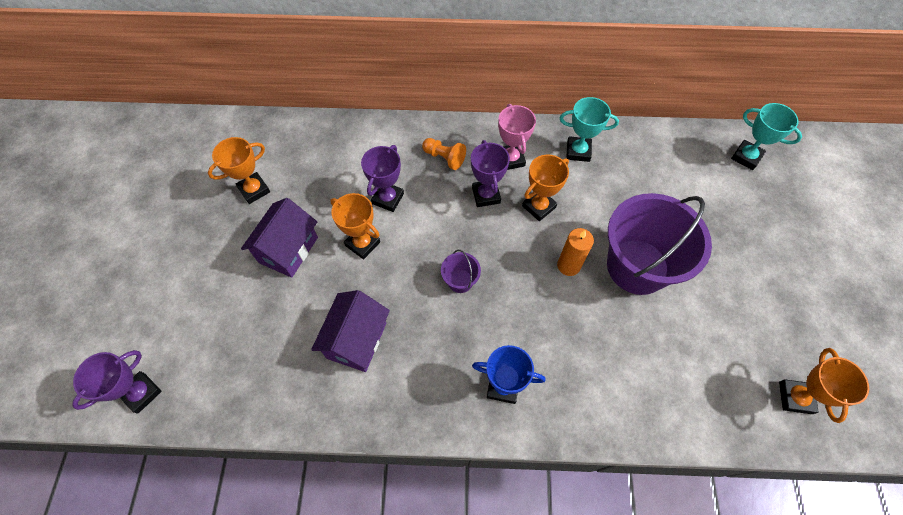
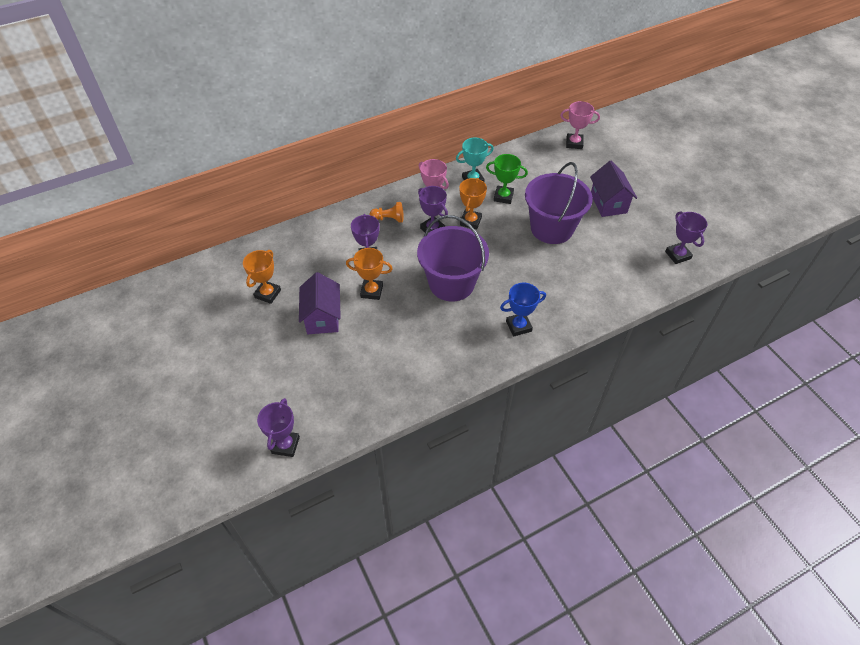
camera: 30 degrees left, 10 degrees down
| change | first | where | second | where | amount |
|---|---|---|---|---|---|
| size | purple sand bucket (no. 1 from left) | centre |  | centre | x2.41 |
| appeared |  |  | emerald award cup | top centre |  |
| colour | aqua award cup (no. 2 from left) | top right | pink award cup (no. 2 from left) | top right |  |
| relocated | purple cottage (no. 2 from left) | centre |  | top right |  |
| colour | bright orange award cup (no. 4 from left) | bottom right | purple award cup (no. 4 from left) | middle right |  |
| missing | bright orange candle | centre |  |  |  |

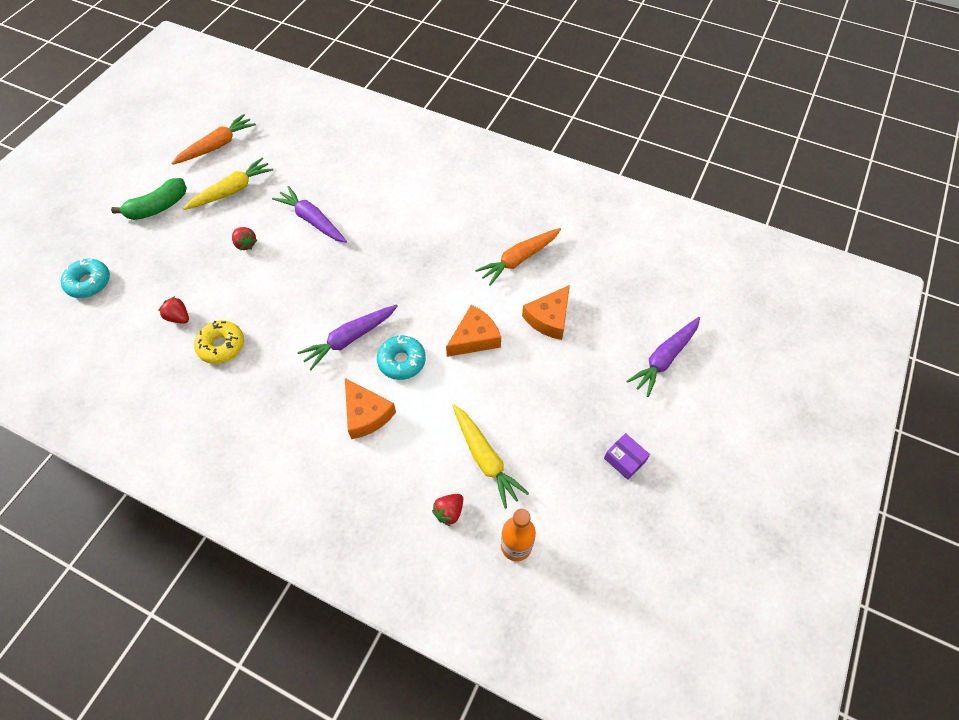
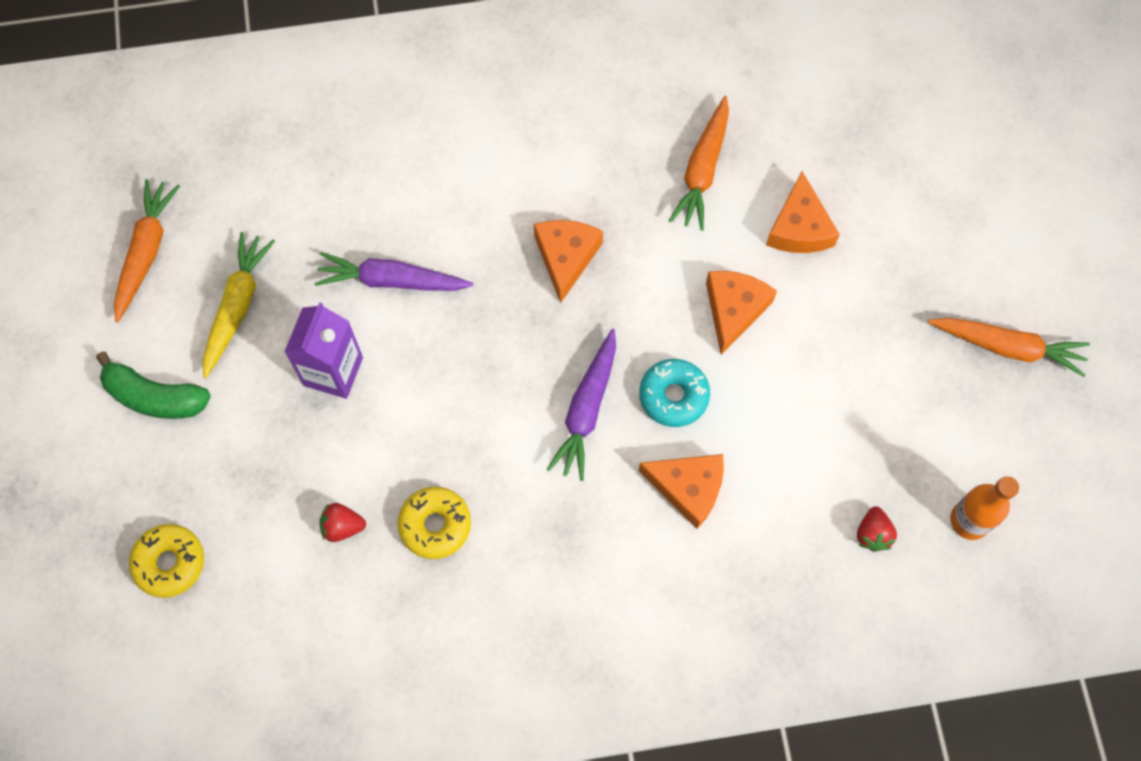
camera: 35 degrees left, 10 degrees up
| change | first | where | second | where | amount |
|---|---|---|---|---|---|
| spun | emerald toy banana | top left |  | middle left | 90 degrees clockwise |
| colour | aqua glazed donut (no. 1 from left) | middle left | golden glazed donut (no. 1 from left) | bottom left |  |
| exchanged | crimson strawberry (no. 2 from left) | top left | purple milk carton | middle left |  |
| appeared |  |  | bright orange cheese (no. 1 from left) | centre |  |
| exchanged | purple box | centre | bright orange carrot (no. 3 from left) | middle right |  |
| missing | golden carrot (no. 2 from left) | centre |  |  |  |
| missing | purple carrot (no. 3 from left) | middle right |  |  |  |

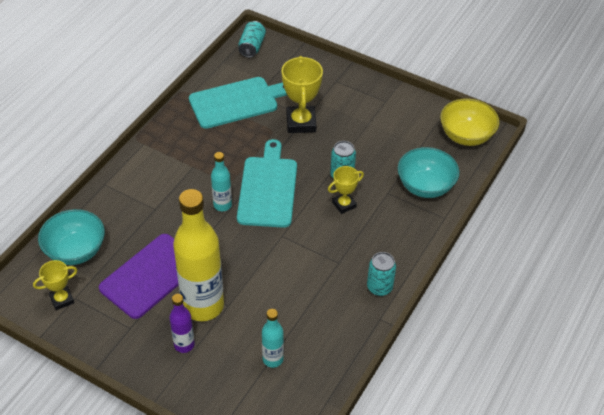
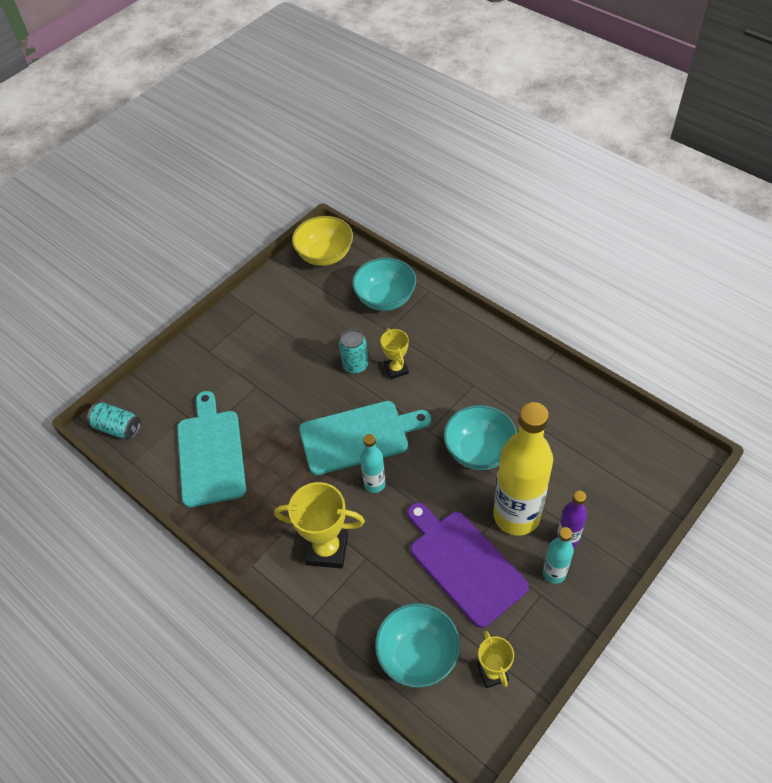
camera: 75 degrees left, 5 degrees up
| change | first | where | second | where | amount |
|---|---|---|---|---|---|
| relocated | golden award cup (no. 2 from left in the first image) | top centre | golden award cup (no. 1 from left) | bottom centre |  |
| spun | aqua chopping board (no. 2 from left) | centre |  | centre | 150 degrees clockwise |
| appeared |  |  | aqua deep dish (no. 3 from left) | centre |  |
| relocated | aqua bottle (no. 2 from left) | bottom centre |  | bottom right |  |
| missing | aqua tin (no. 3 from left) | centre |  |  |  |

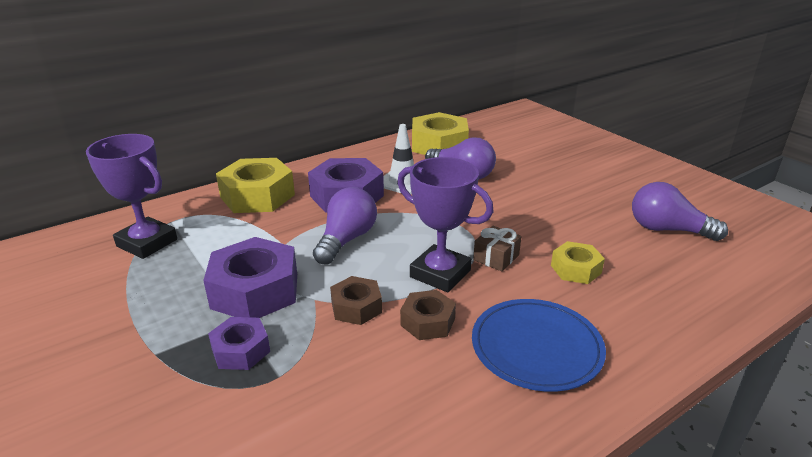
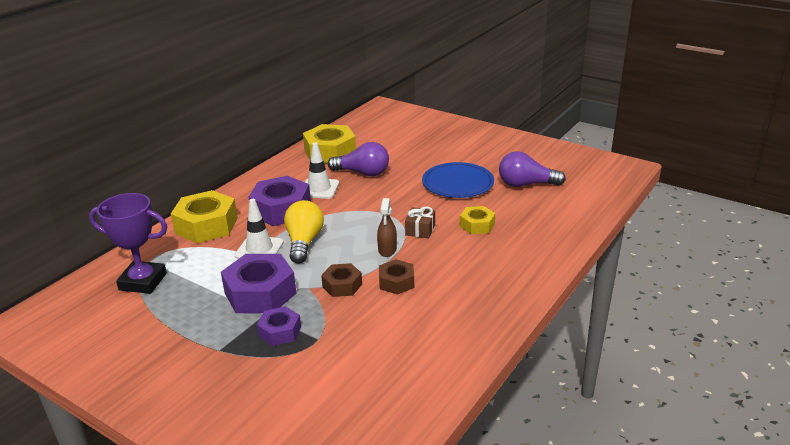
camera: 20 degrees left, 0 degrees up
| change | first | where | second | where | amount |
|---|---|---|---|---|---|
| appeared |  |  | snow-white safety cone (no. 1 from left) | middle left |  |
| colour | purple lightbulb (no. 1 from left) | centre | golden lightbulb | centre |  |
| exchanged | purple award cup (no. 2 from left) | centre | russet spray bottle | centre |  |
| relocated | royal blue dinner plate | bottom centre |  | centre |  |

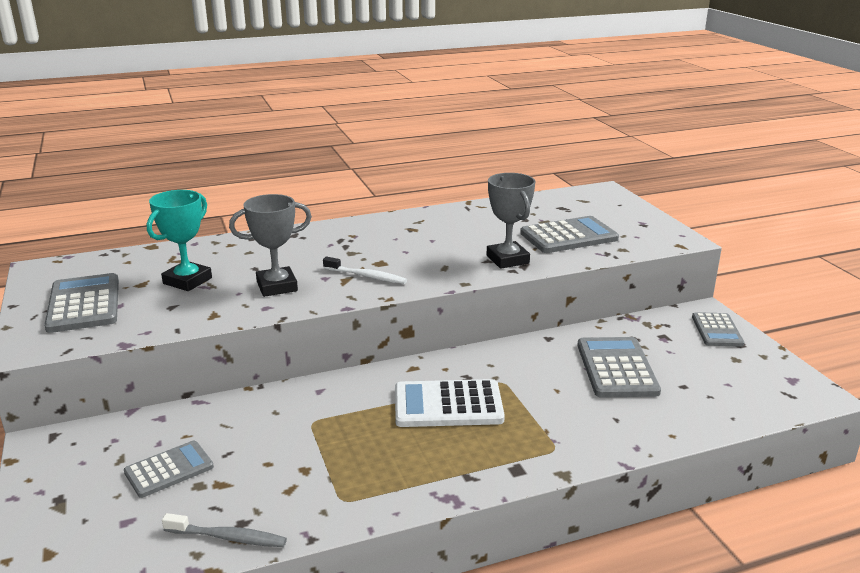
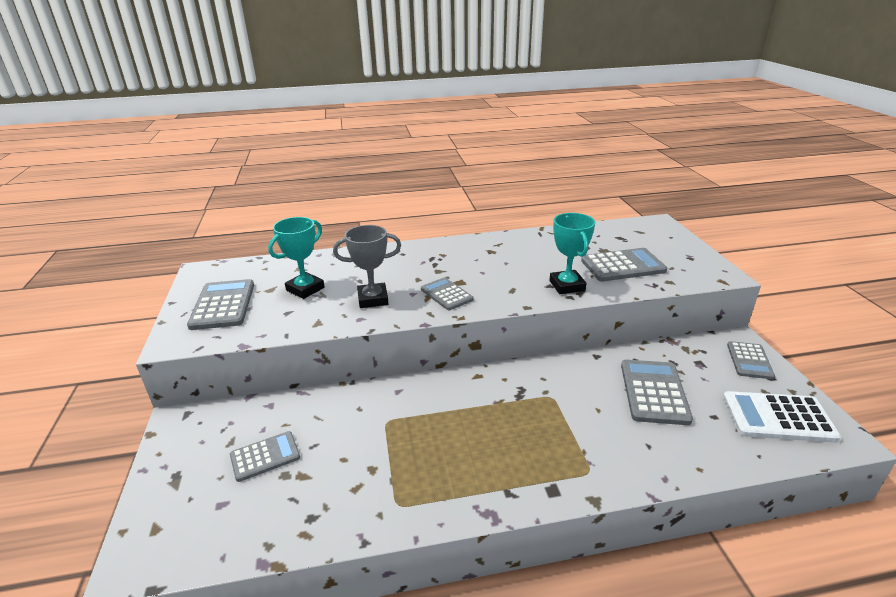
camera: 10 degrees right, 5 degrees up
| change | first | where | second | where | amount |
|---|---|---|---|---|---|
| exchanged | snow-white dental brush | centre | grey adding machine (no. 3 from left) | centre |  |
| colour | grey award cup (no. 2 from left) | centre | aqua award cup (no. 2 from left) | centre |  |
| relocated | snow-white adding machine | bottom centre |  | bottom right |  |
| missing | grey dental brush | bottom left |  |  |  |

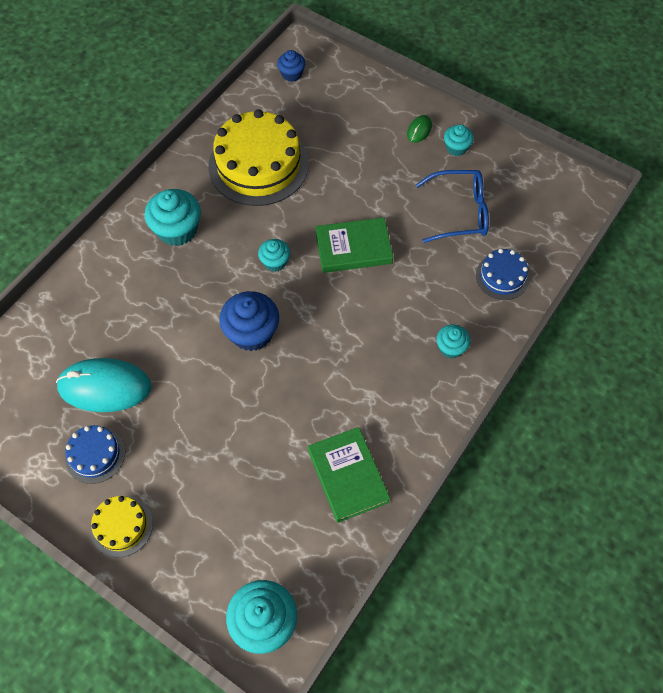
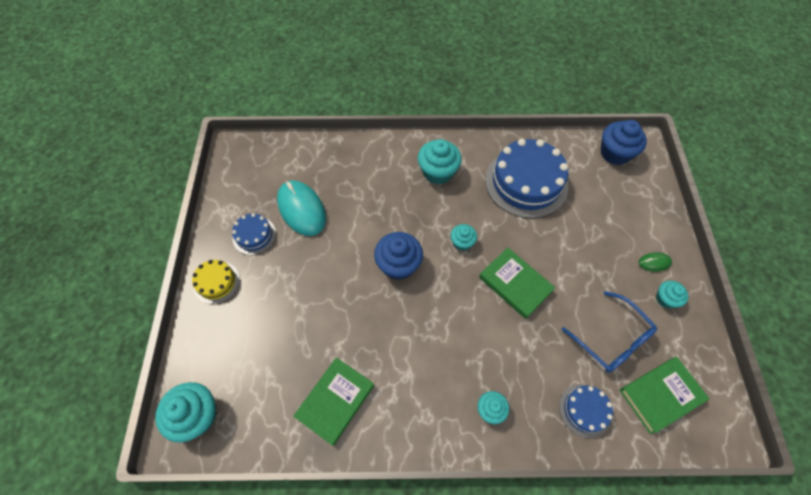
camera: 55 degrees right, 0 degrees up
| change | first | where | second | where | amount |
|---|---|---|---|---|---|
| colour | golden cake (no. 2 from left) | top centre | royal blue cake (no. 2 from left) | centre |  |
| size | royal blue muffin (no. 2 from left) | top centre |  | top right | x1.75 |
| appeared |  |  | emerald hardcover (no. 3 from left) | bottom right |  |

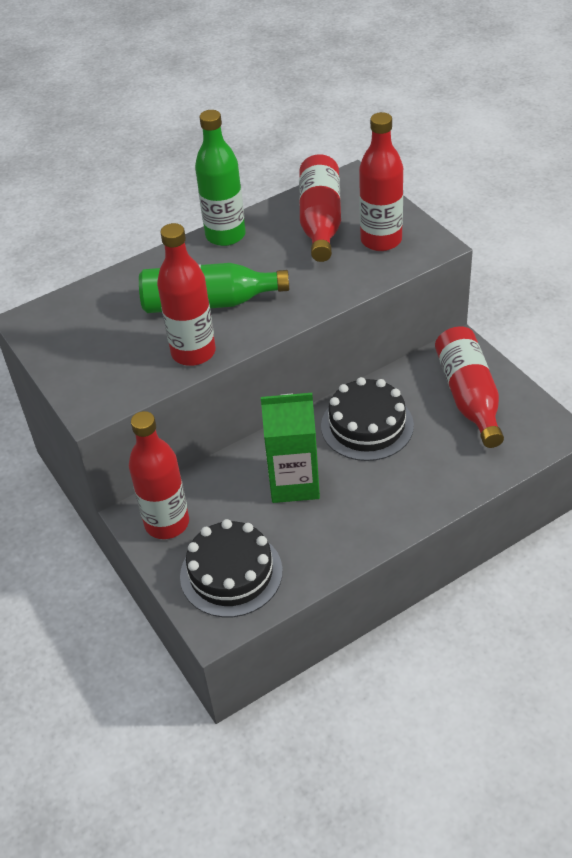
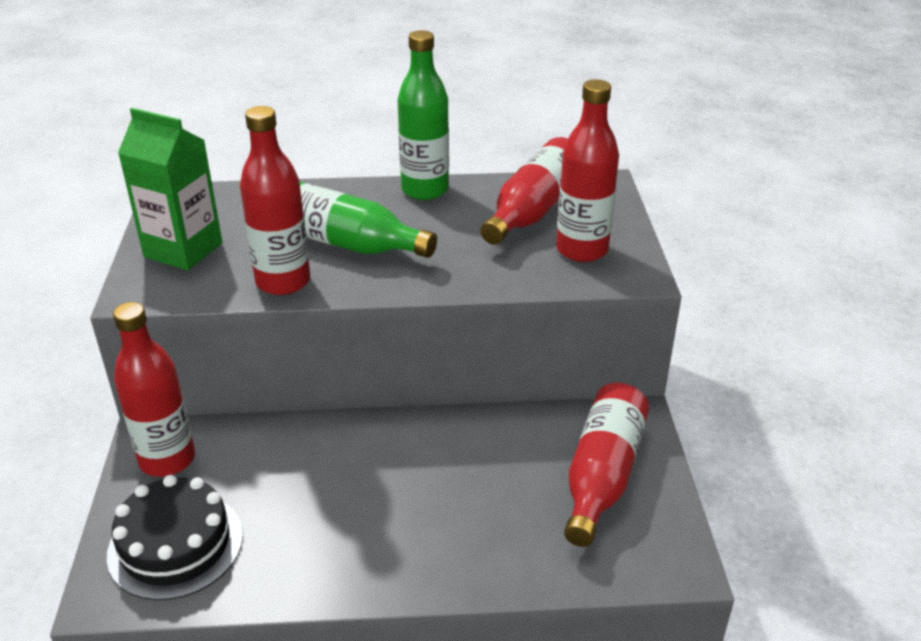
camera: 25 degrees right, 10 degrees down
| change | first | where | second | where | amount |
|---|---|---|---|---|---|
| relocated | emerald milk carton | centre |  | top left |  |
| missing | black cake (no. 2 from left) | centre |  |  |  |

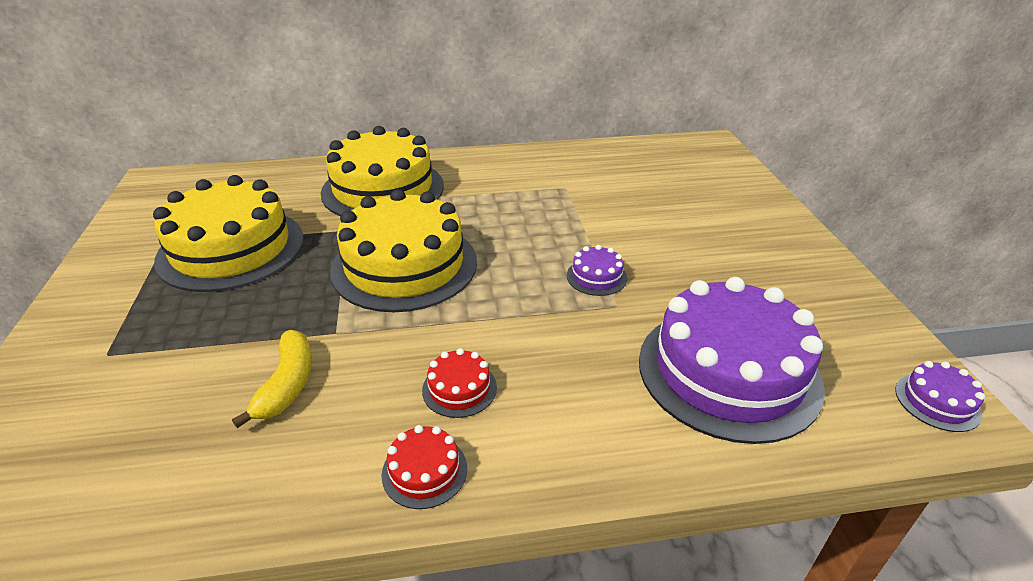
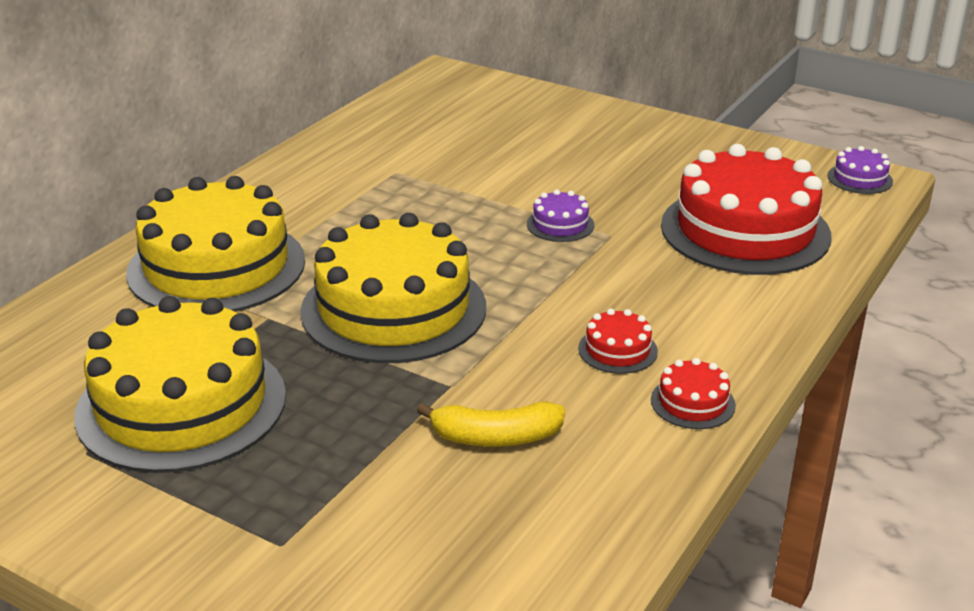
camera: 50 degrees left, 5 degrees down
| change | first | where | second | where | amount |
|---|---|---|---|---|---|
| spun | golden toy banana | middle left |  | bottom centre | 135 degrees clockwise |
| colour | purple cake (no. 2 from left) | middle right | crimson cake (no. 3 from left) | middle right |  |

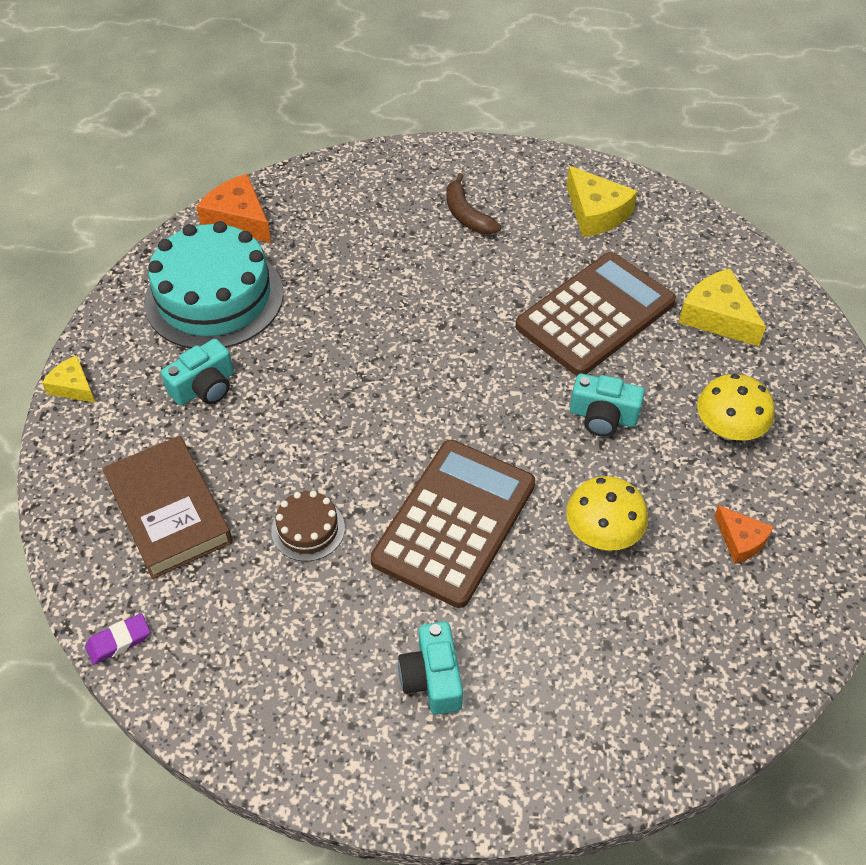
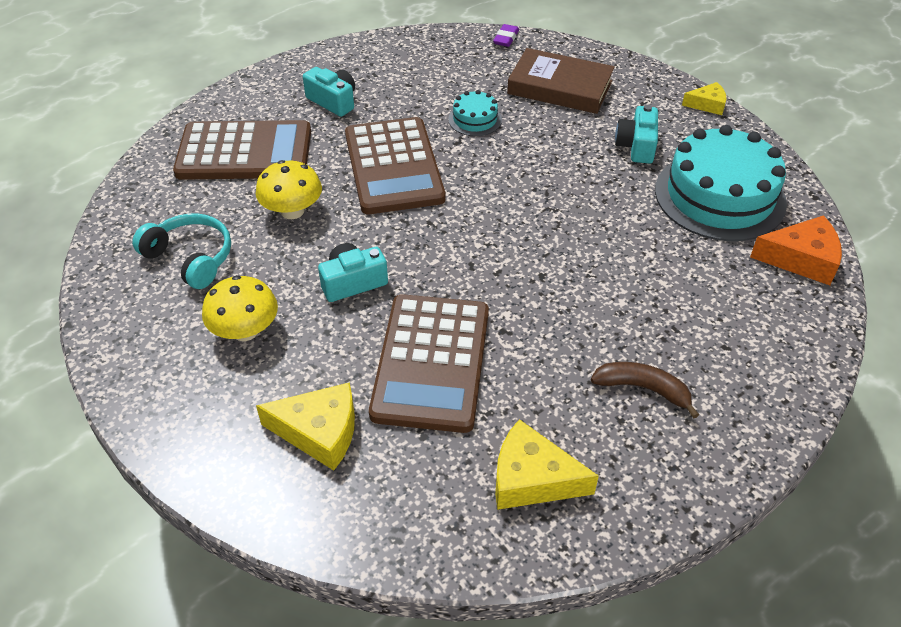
camera: 140 degrees right, 5 degrees down
| change | first | where | second | where | amount |
|---|---|---|---|---|---|
| exchanged | bright orange cheese (no. 2 from left) | middle right | aqua headset | middle left |  |
| appeared |  |  | russet adding machine (no. 1 from left) | top left |  |
| colour | russet cake | centre | aqua cake (no. 1 from left) | top centre |  |

